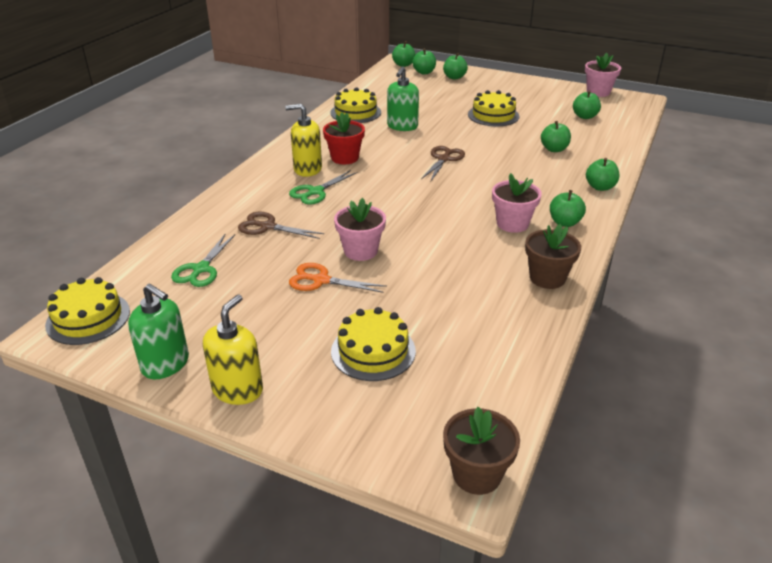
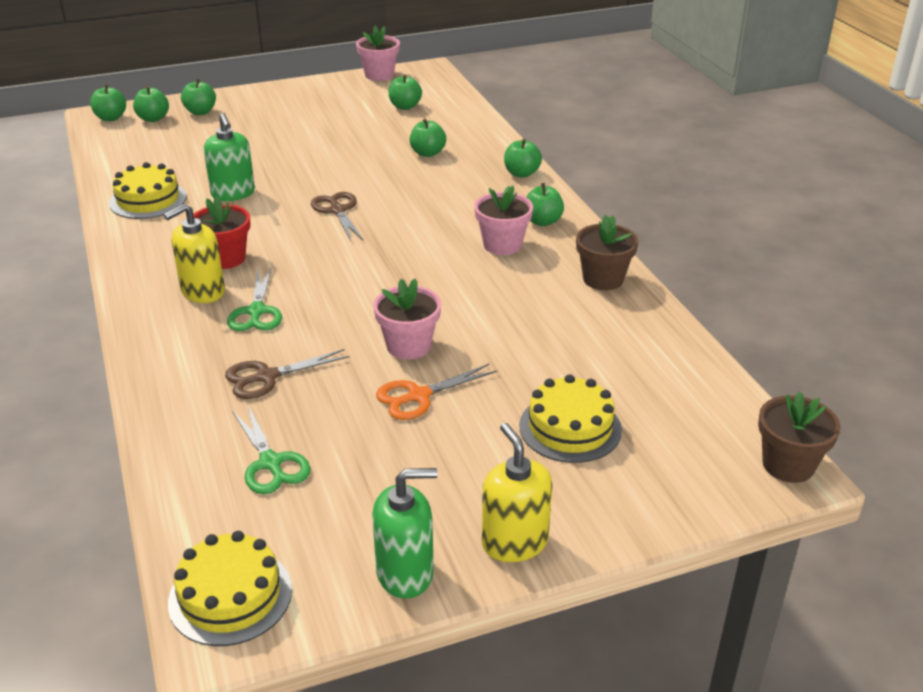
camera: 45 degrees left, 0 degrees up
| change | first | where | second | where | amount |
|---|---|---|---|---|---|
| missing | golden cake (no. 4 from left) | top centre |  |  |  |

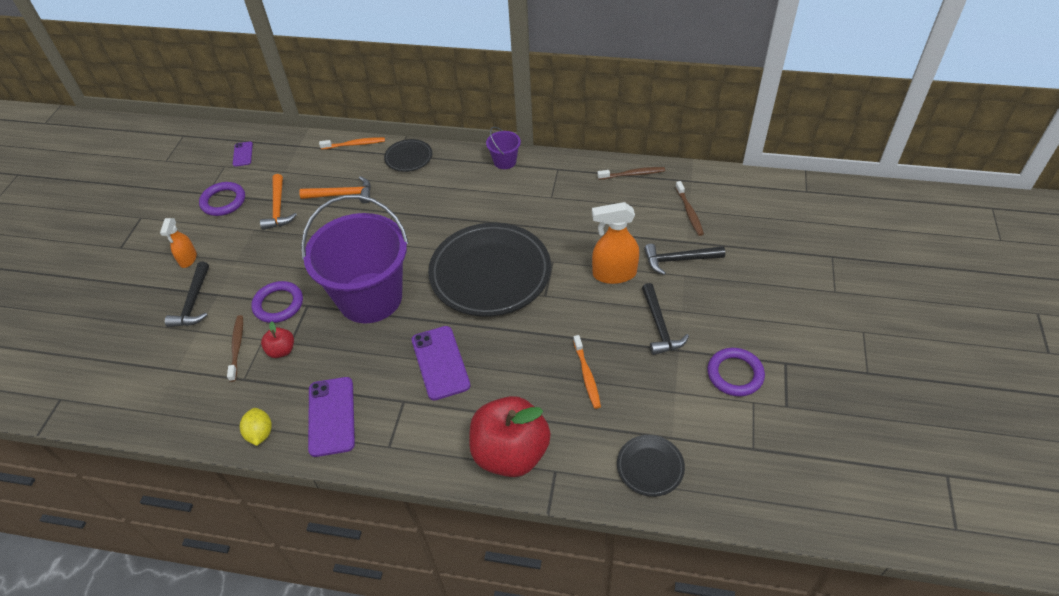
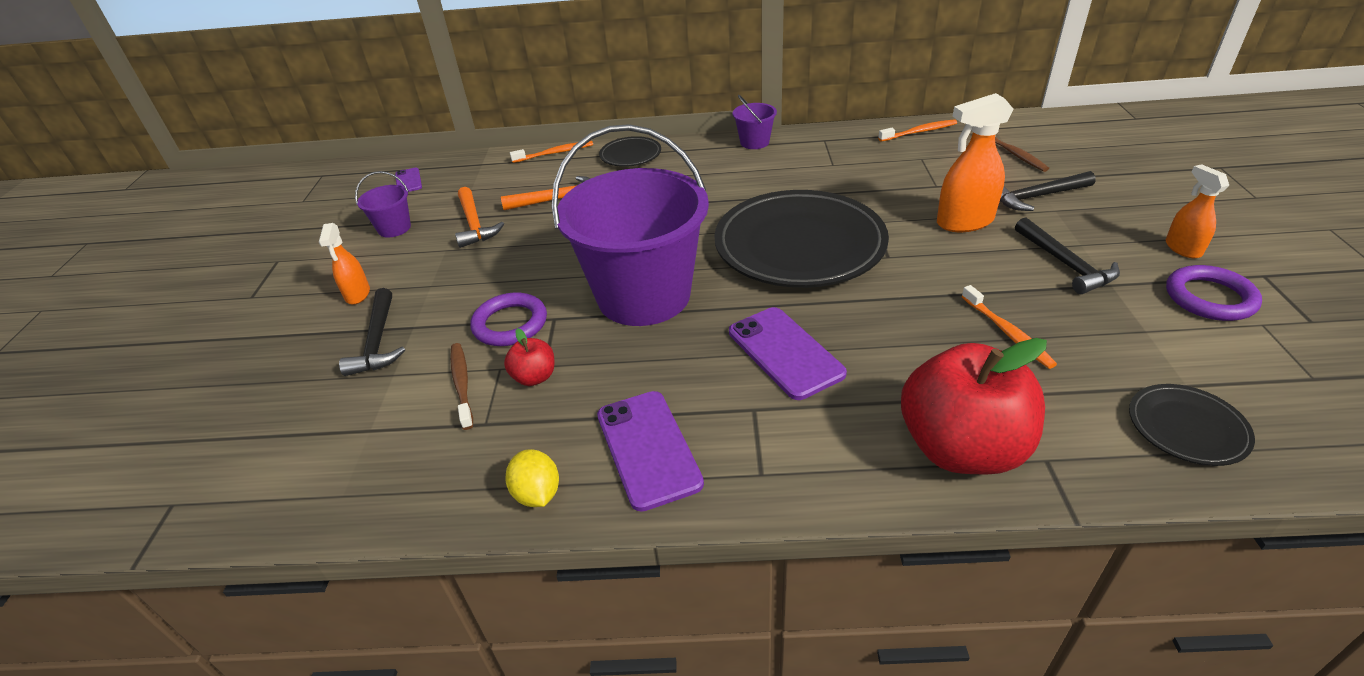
camera: 10 degrees left, 10 degrees down
| change | first | where | second | where | amount |
|---|---|---|---|---|---|
| exchanged | purple hoop (no. 1 from left) | middle left | purple sand bucket (no. 1 from left) | top left |  |
| colour | russet dental brush (no. 2 from left) | top centre | bright orange dental brush (no. 2 from left) | top right |  |
| appeared |  |  | bright orange spray bottle (no. 3 from left) | top right |  |

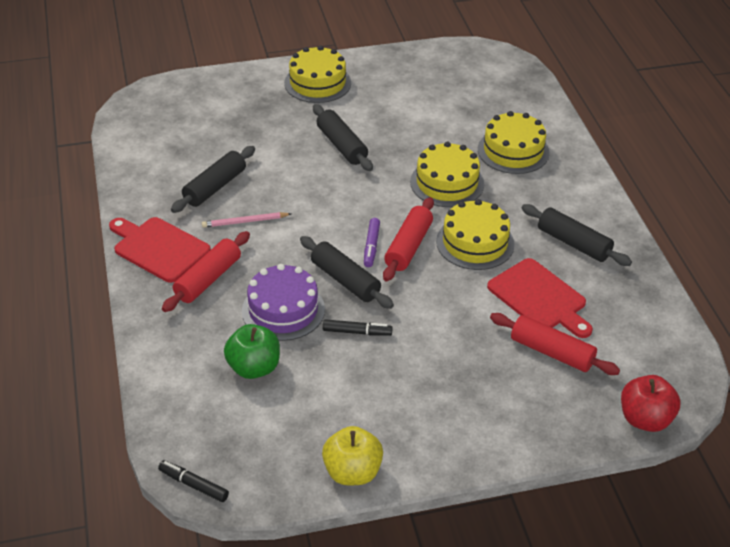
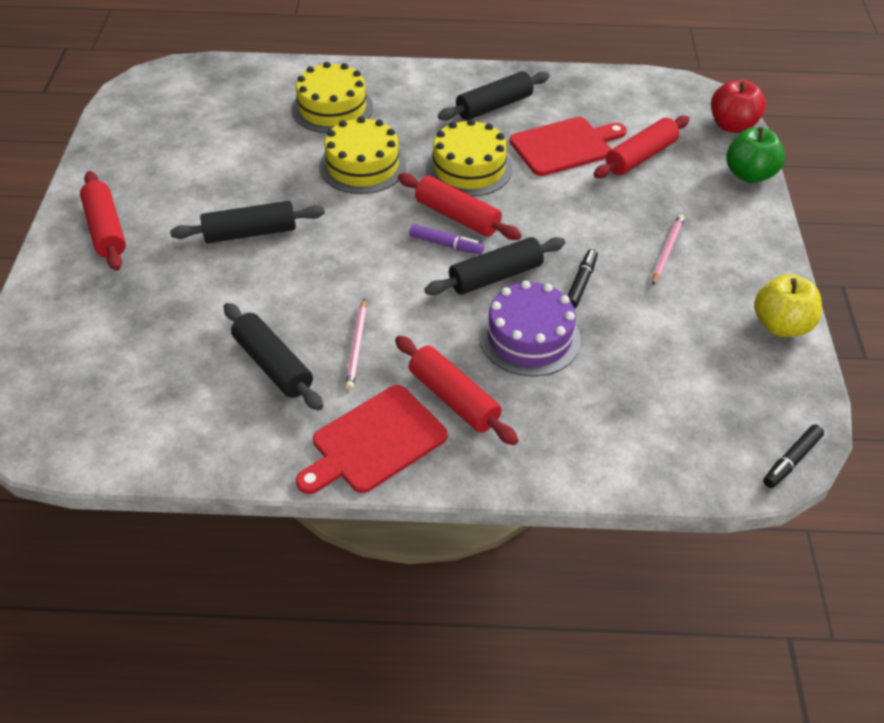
camera: 75 degrees left, 5 degrees up
| change | first | where | second | where | amount |
|---|---|---|---|---|---|
| exchanged | golden cake (no. 1 from left) | top centre | crimson rolling pin (no. 1 from left) | top left |  |
| appeared |  |  | pink lead pencil (no. 2 from left) | middle right |  |
| relocated | emerald apple fruit | centre |  | top right |  |

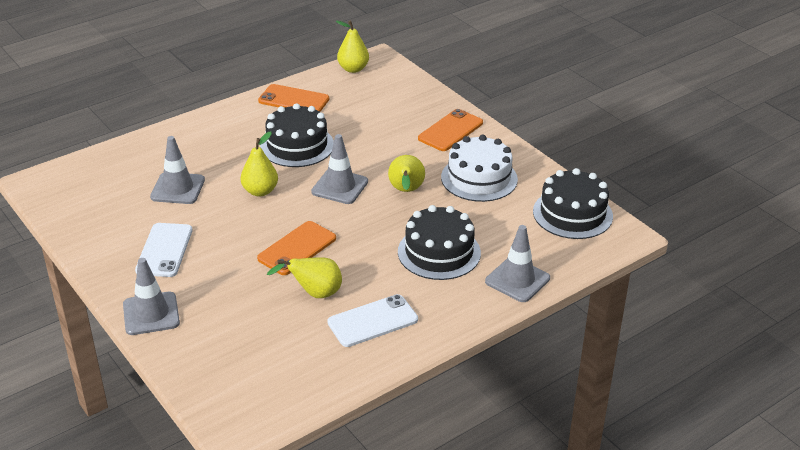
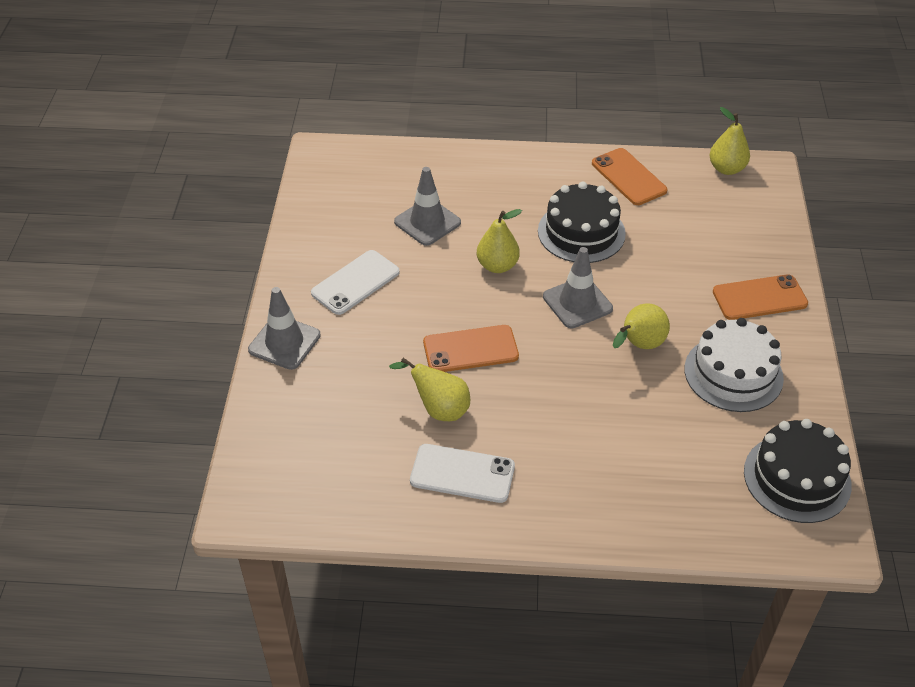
camera: 40 degrees right, 10 degrees up
| change | first | where | second | where | amount |
|---|---|---|---|---|---|
| missing | black cake (no. 2 from left) | centre |  |  |  |
| missing | grey safety cone (no. 4 from left) | centre |  |  |  |

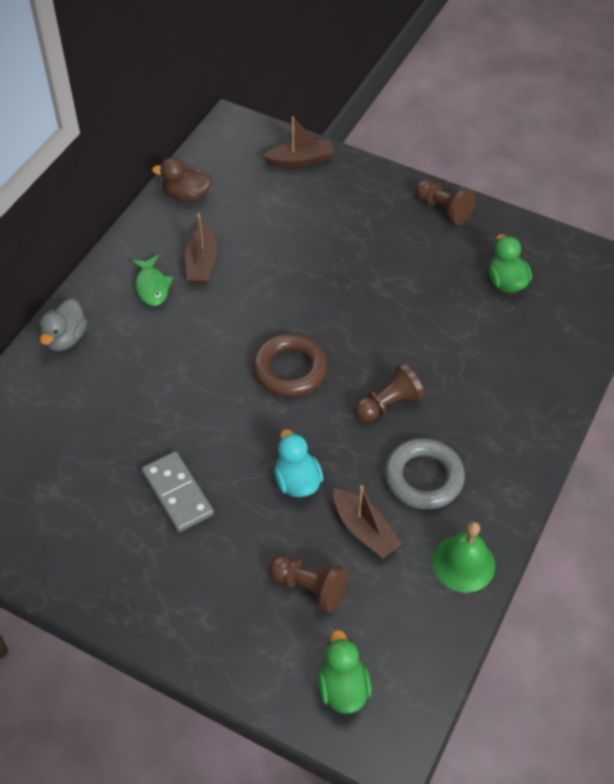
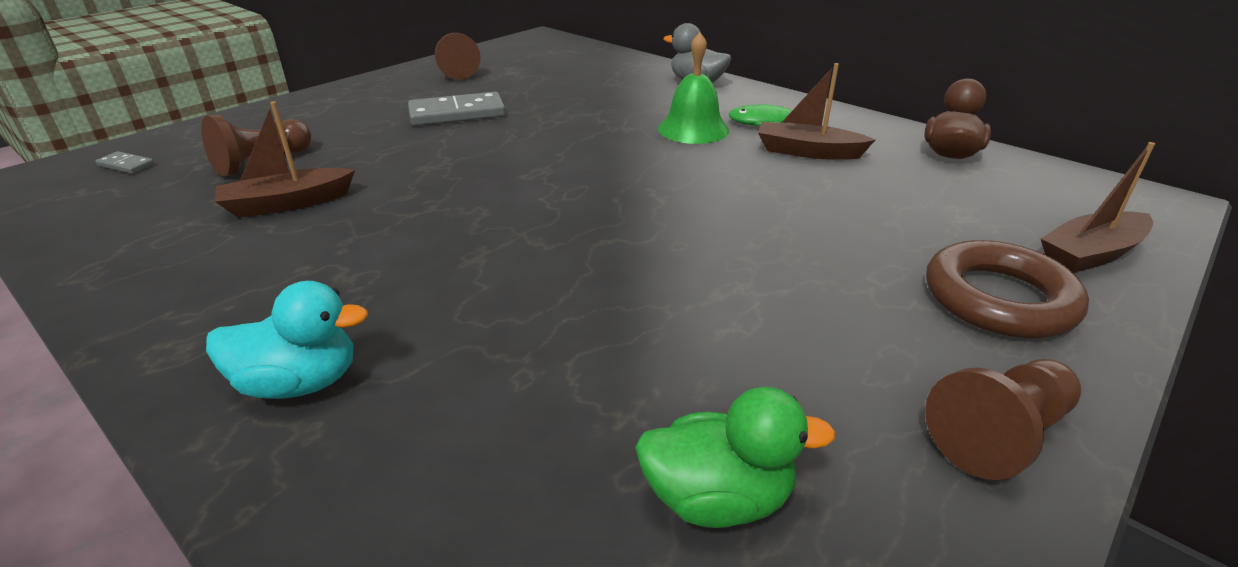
camera: 105 degrees right, 20 degrees down
| change | first | where | second | where | amount |
|---|---|---|---|---|---|
| exchanged | emerald duck (no. 1 from left) | bottom centre | grey domino (no. 1 from left) | top left |  |
| relocated | aqua duck | centre |  | middle left |  |
| relocated | russet pawn (no. 2 from left) | centre |  | top centre |  |
| relocated | emerald hand bell | bottom right |  | top centre |  |
| relocated | russet hoop | centre |  | middle right |  |
| spun | russet sailboat (no. 2 from left in the first image) | top centre | russet sailboat (no. 3 from left) | middle right | 60 degrees clockwise |
| missing | grey hoop | middle right |  |  |  |

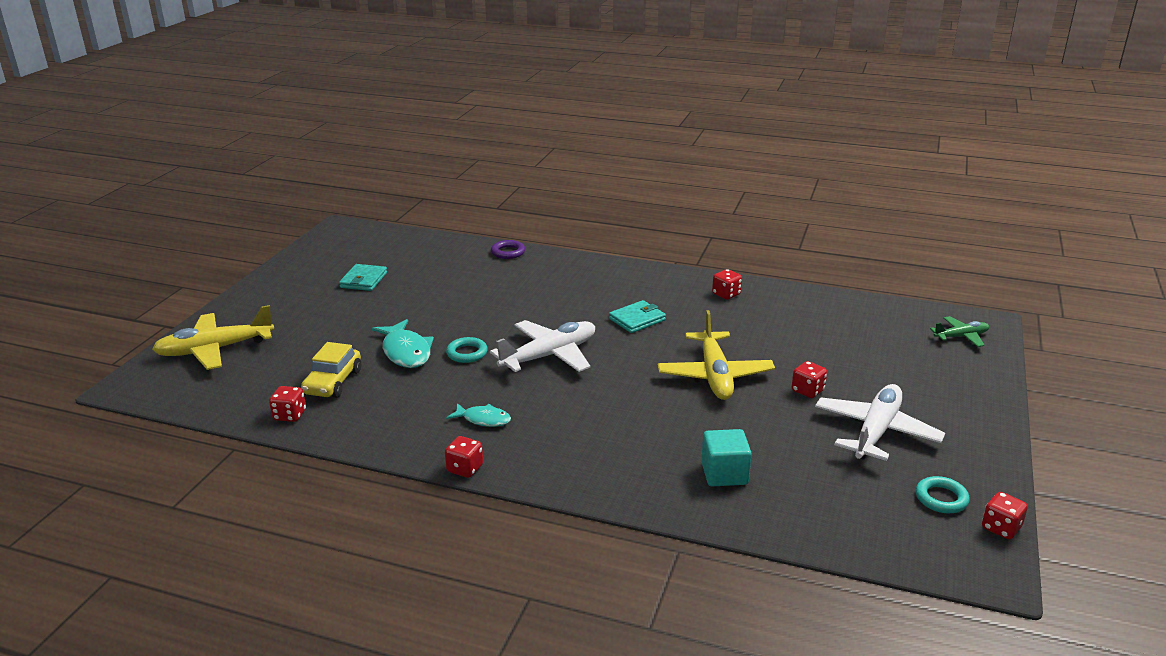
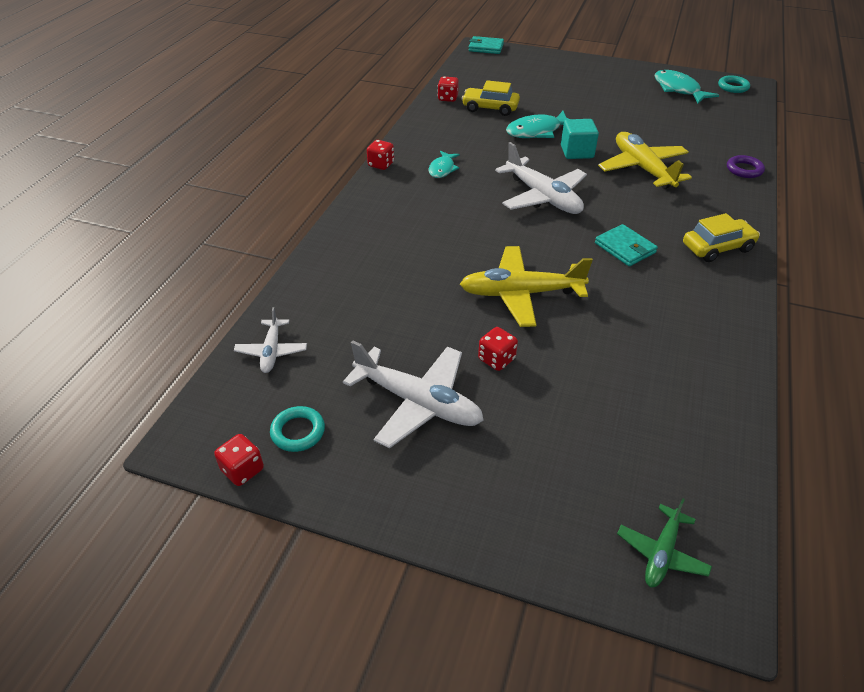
camera: 90 degrees right, 15 degrees up
| change | first | where | second | where | amount |
|---|---|---|---|---|---|
| appeared |  |  | snow-white aeroplane (no. 1 from left) | middle left |  |
| relocated | aqua billfold (no. 1 from left) | middle left |  | top centre |  |
| relocated | aqua block | bottom centre |  | top right |  |
| relocated | golden aeroplane (no. 1 from left in the first image) | middle left | golden aeroplane (no. 2 from left) | top right |  |
| spun | emerald aeroplane | middle right |  | bottom right | 45 degrees clockwise |
| appeared |  |  | aqua fish (no. 3 from left) | top right |  |
| appeared |  |  | golden toy car (no. 2 from left) | middle right |  |
| relocated | aqua hoop (no. 1 from left in the first image) | centre | aqua hoop (no. 2 from left) | top right |  |
| missing | crimson dice (no. 3 from left) | centre |  |  |  |

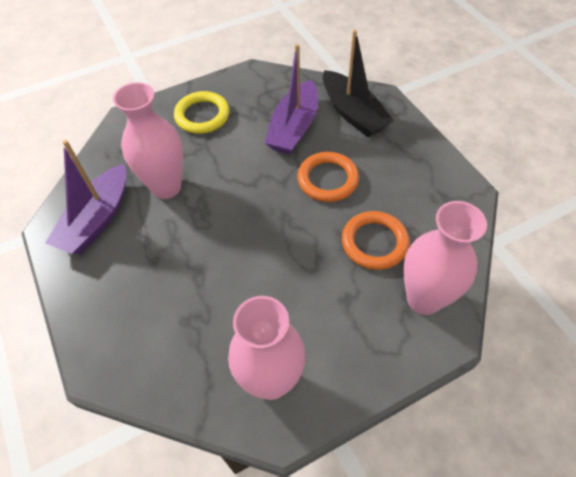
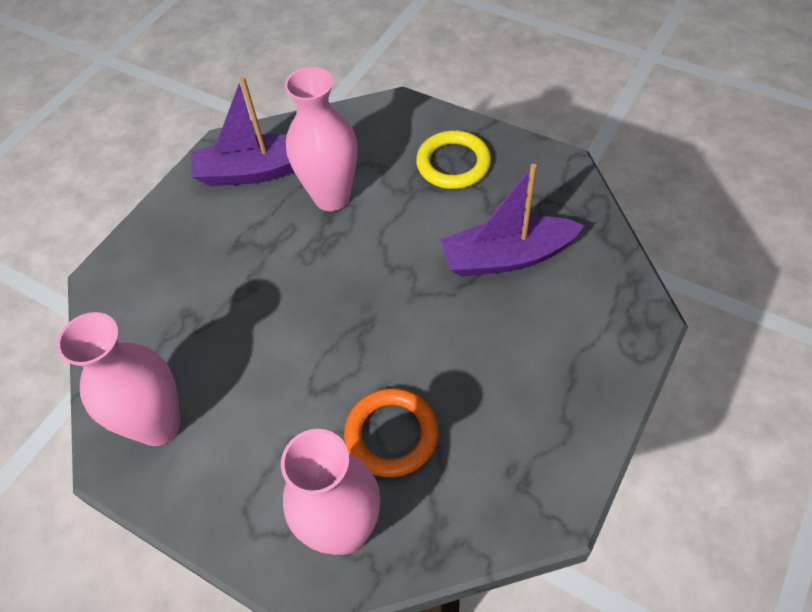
camera: 60 degrees right, 0 degrees up
| change | first | where | second | where | amount |
|---|---|---|---|---|---|
| missing | bright orange hoop (no. 1 from left) | centre |  |  |  |
| missing | black sailboat | top centre |  |  |  |

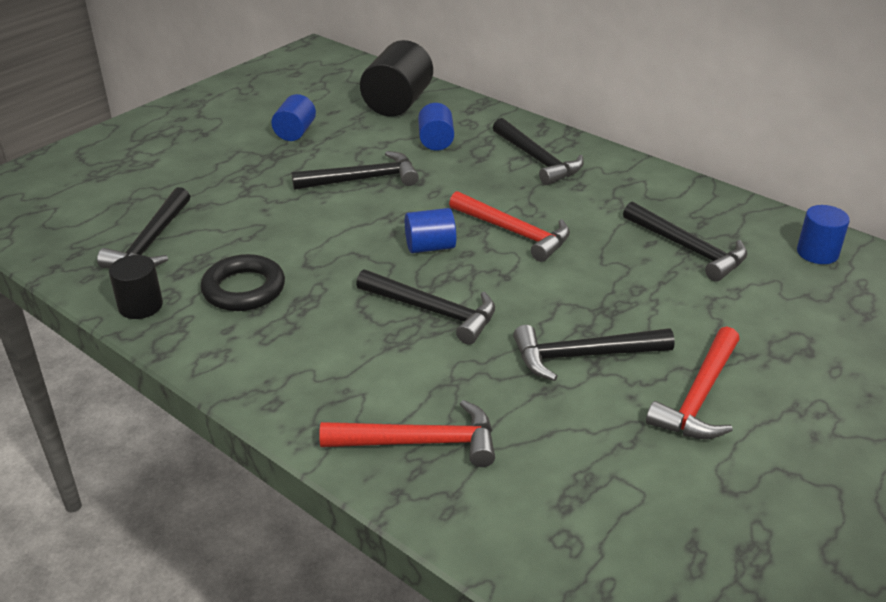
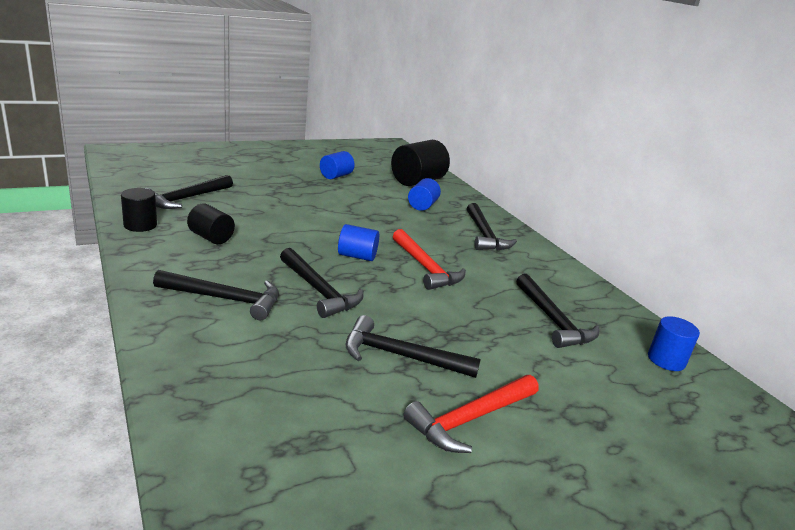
camera: 20 degrees right, 10 degrees down
| change | first | where | second | where | amount |
|---|---|---|---|---|---|
| relocated | black claw hammer (no. 2 from left) | top centre |  | middle left |  |
| exchanged | black hoop | middle left | black cylinder (no. 2 from left) | middle left |  |
| missing | crimson claw hammer (no. 1 from left) | bottom centre |  |  |  |

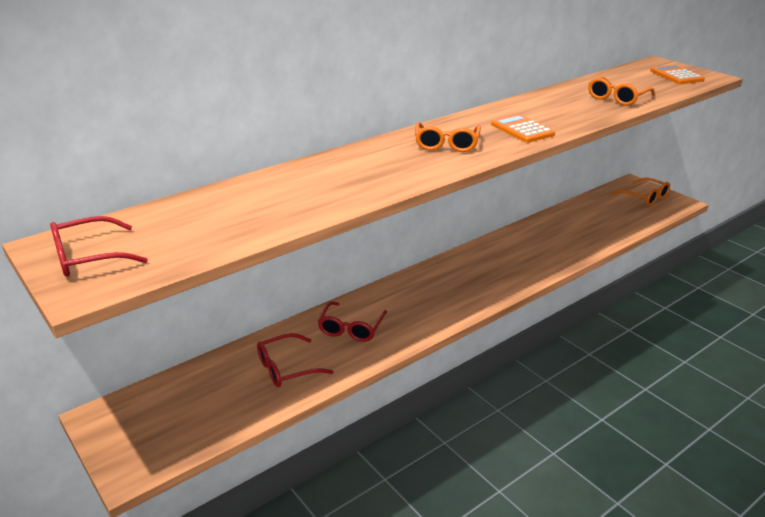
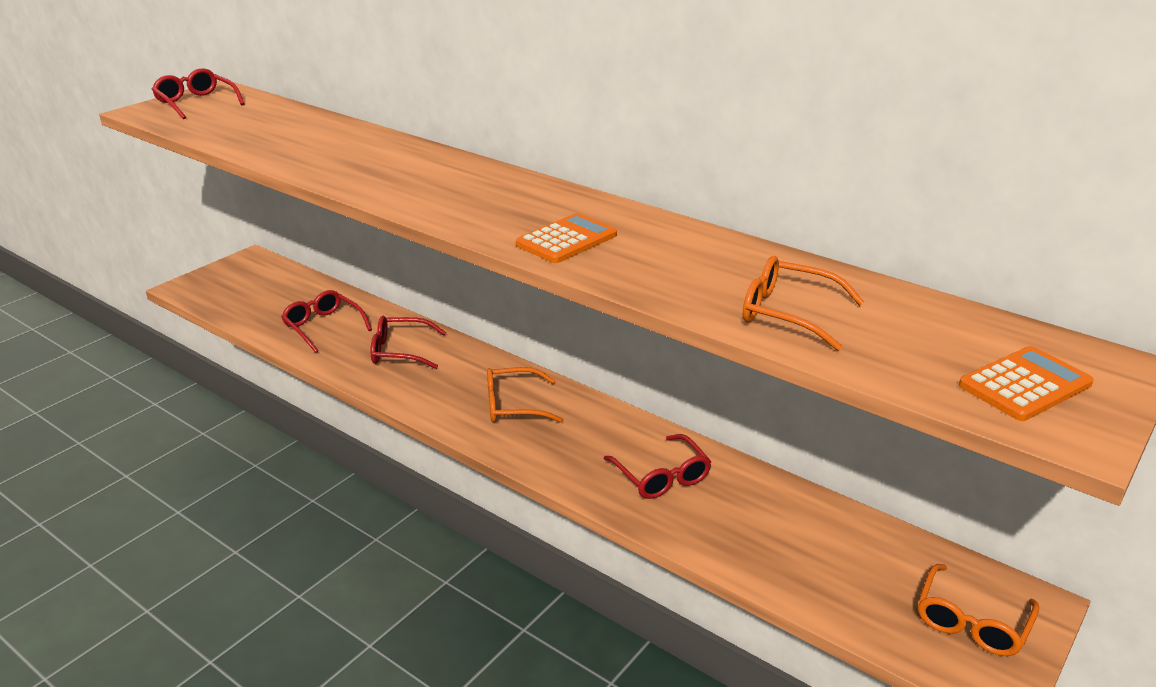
camera: 75 degrees right, 0 degrees up
| change | first | where | second | where | amount |
|---|---|---|---|---|---|
| relocated | bright orange eyeglasses (no. 1 from left) | top centre |  | centre |  |
| appeared |  |  | crimson eyeglasses (no. 4 from left) | bottom centre |  |

